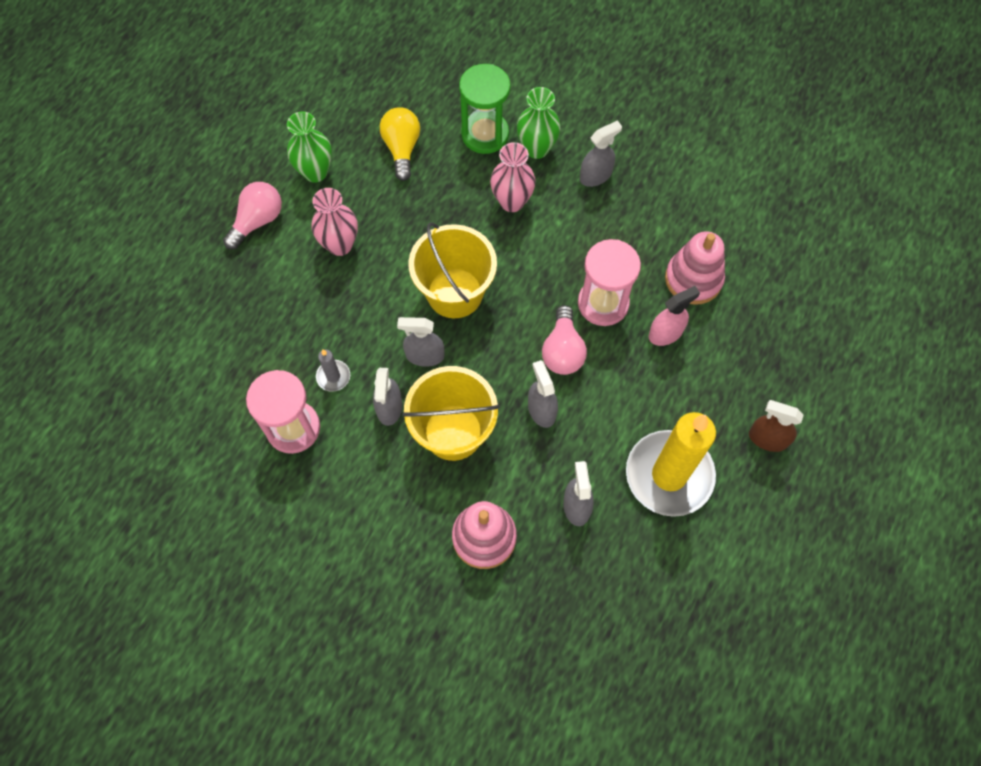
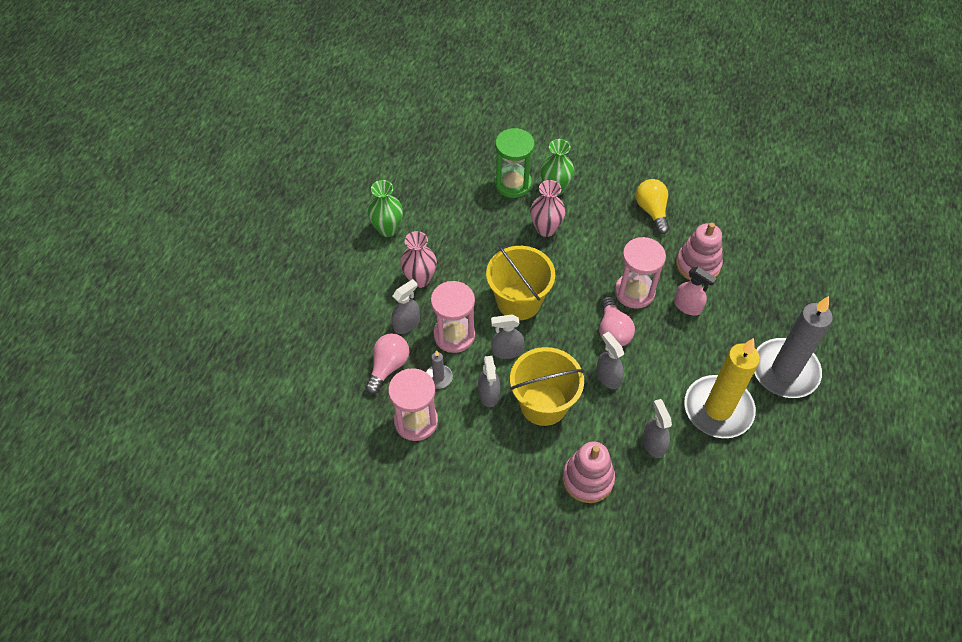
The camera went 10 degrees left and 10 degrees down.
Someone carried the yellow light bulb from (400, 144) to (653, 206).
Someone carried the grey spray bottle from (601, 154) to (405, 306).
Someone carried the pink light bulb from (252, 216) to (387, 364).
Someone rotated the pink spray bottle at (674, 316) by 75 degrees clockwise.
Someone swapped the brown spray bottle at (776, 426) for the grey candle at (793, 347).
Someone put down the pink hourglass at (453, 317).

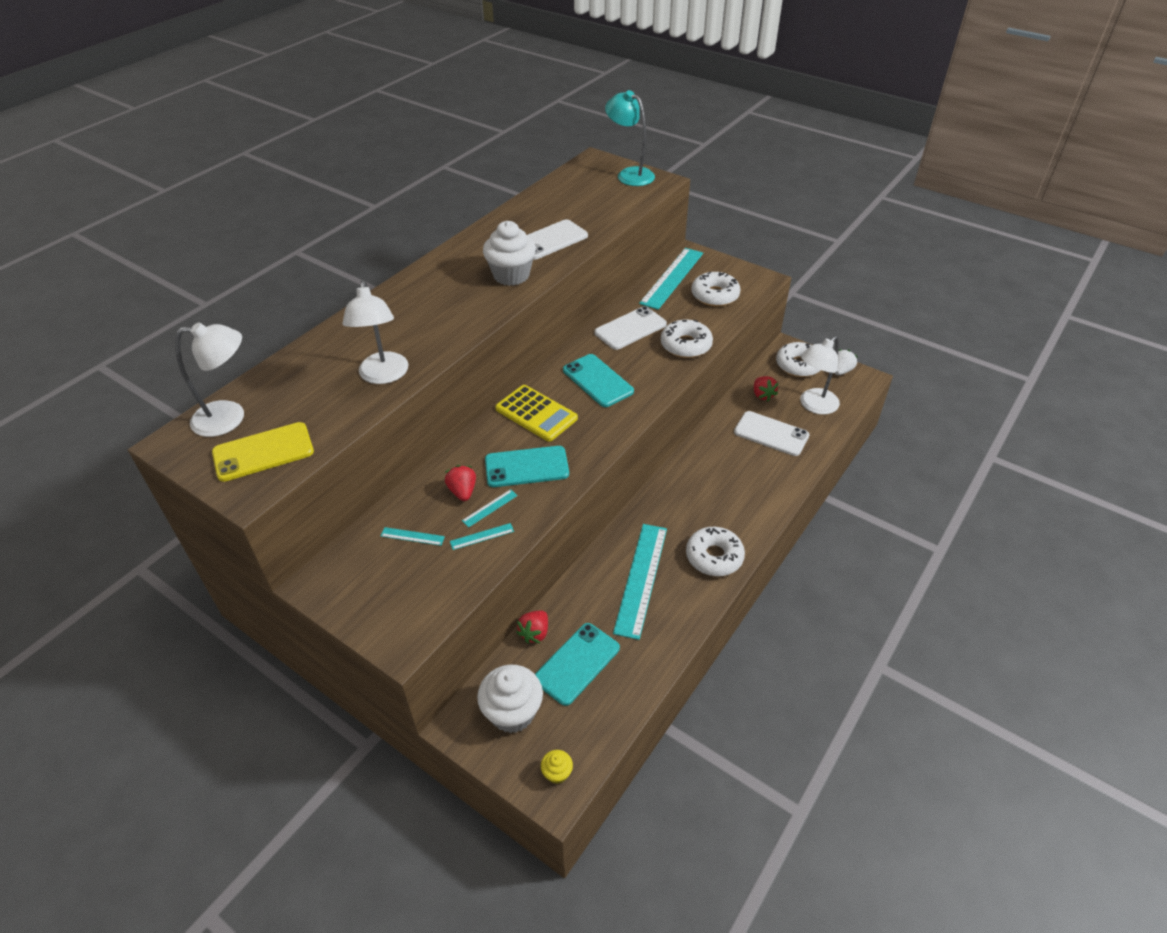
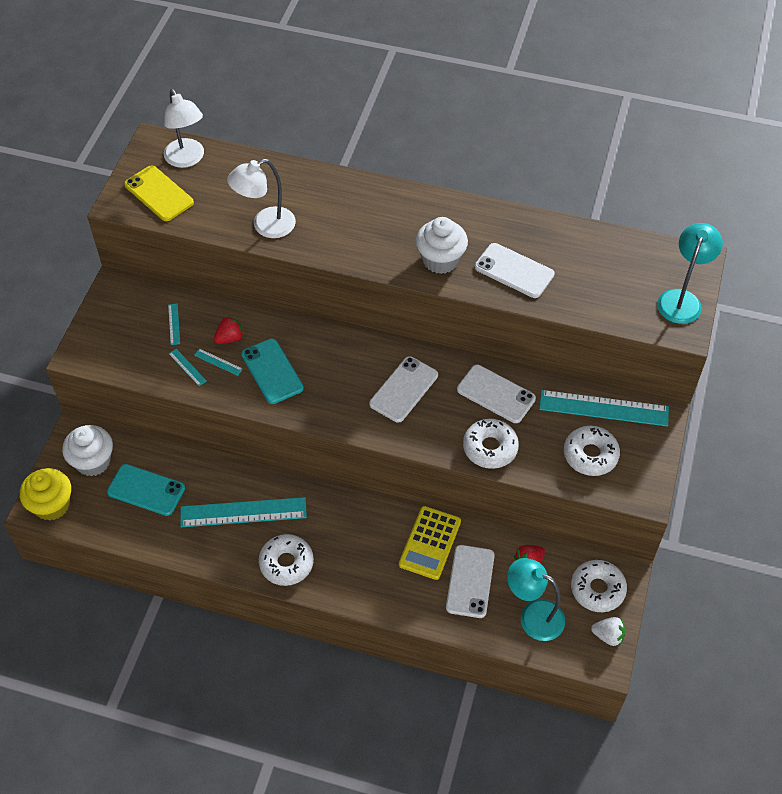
The camera went 70 degrees right and 10 degrees up.
Someone repainted the white lamp at (820, 375), which became the turquoise lamp at (536, 599).
Someone repainted the turquoise phone at (598, 380), which became the white phone at (403, 389).
Someone carried the yellow calculator from (536, 413) to (430, 543).
Someone took away the red strawberry at (532, 627).
Someone scaled the yellow cupcake at (557, 767) by 2.11.

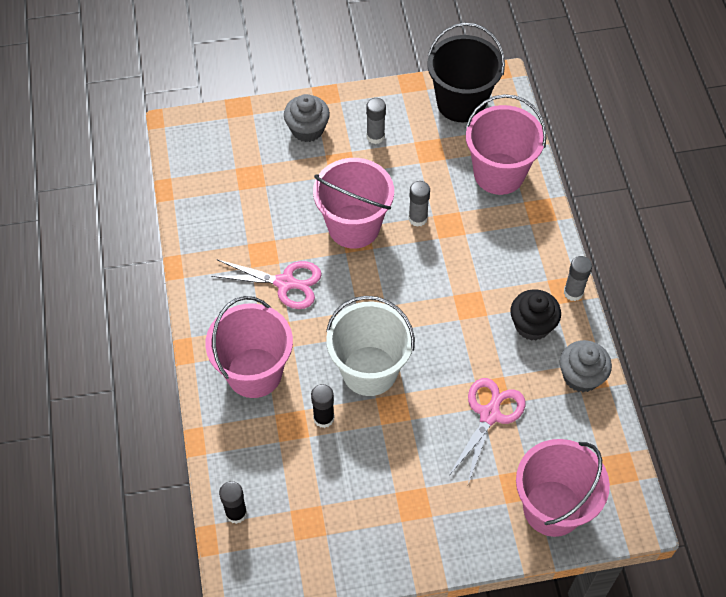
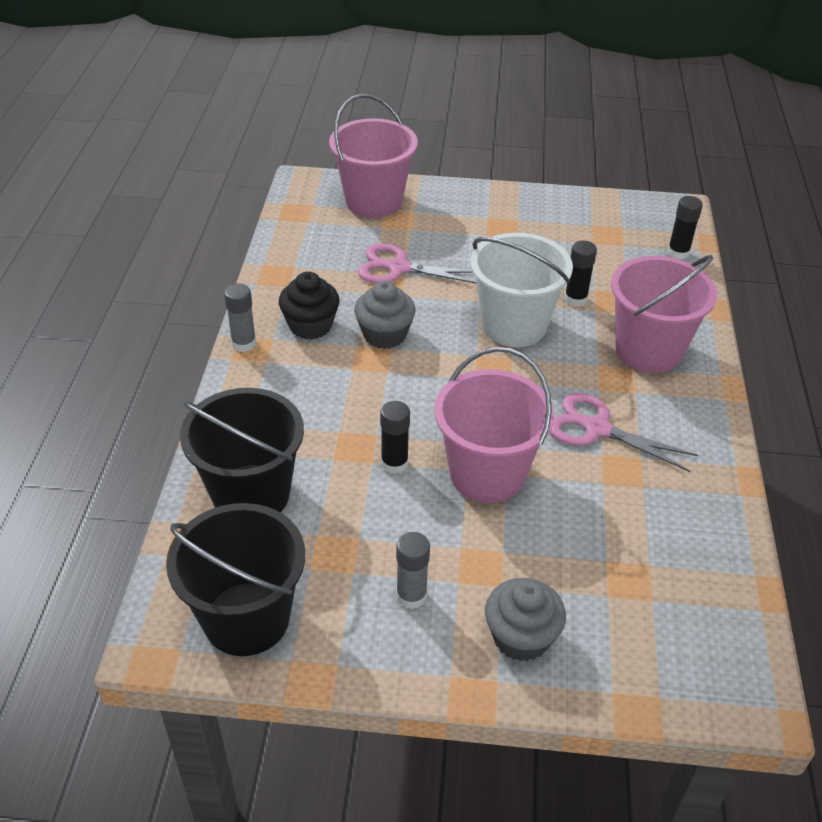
The camera went 165 degrees left and 15 degrees down.
Someone repainted the pink bucket at (506, 144), which became the black bucket at (242, 450).
Someone repainted the grey glue stick at (419, 204), which became the black glue stick at (395, 437).
Someone carried the grey cupcake from (586, 366) to (384, 315).
Someone rotated the pink scissors at (487, 431) by 60 degrees clockwise.

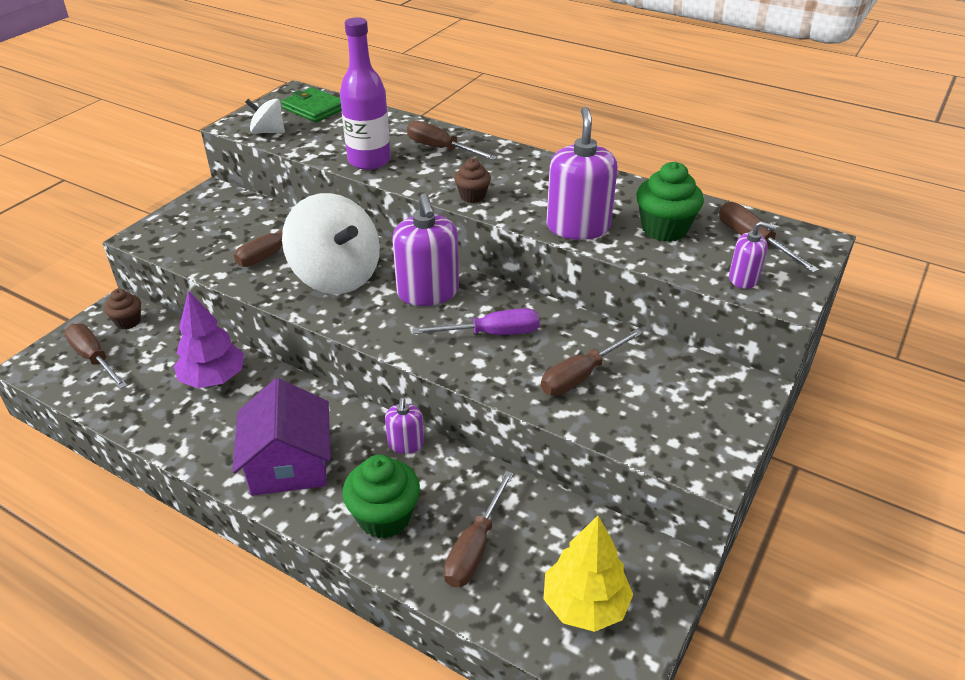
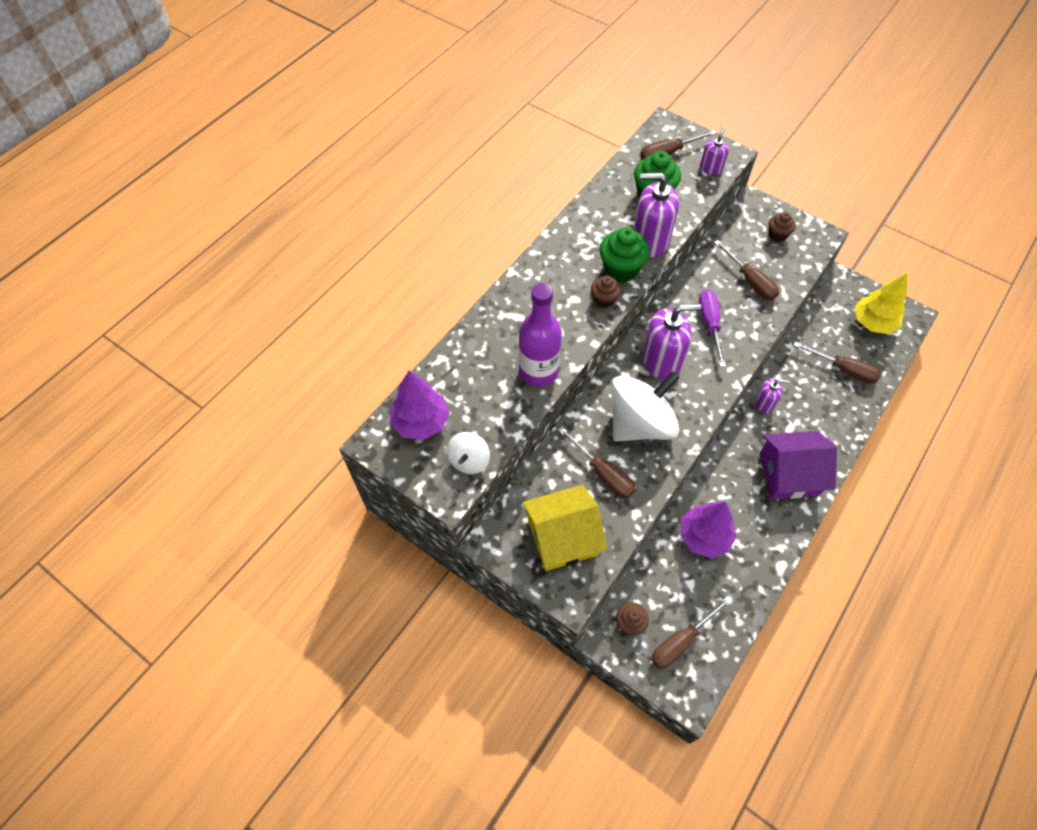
The camera went 85 degrees left and 20 degrees up.
Someone swapped the green wallet at (311, 105) for the purple tree at (419, 405).
Someone took away the brown screwdriver at (452, 140).
Someone carried the green cupcake from (381, 496) to (624, 255).
Someone put down the brown cupcake at (782, 227).
Someone put down the yellow house at (565, 528).

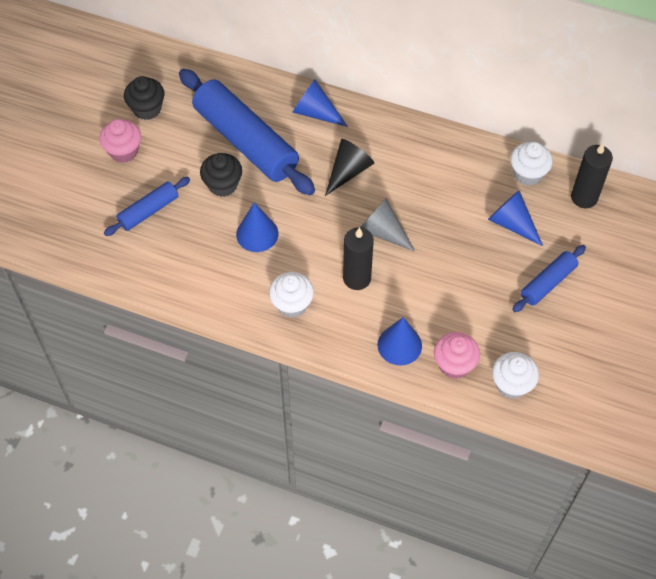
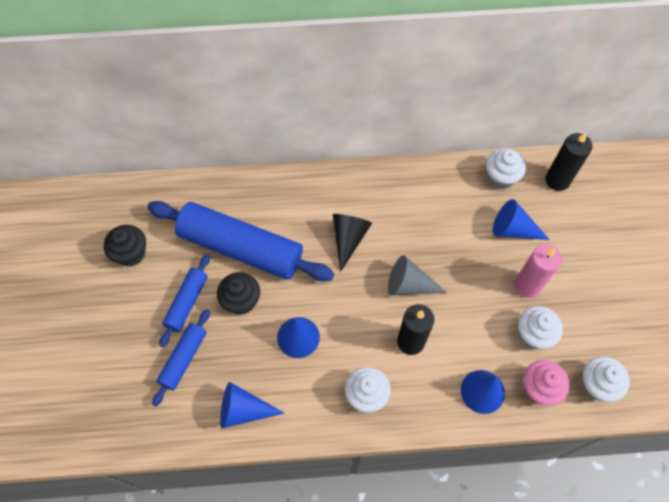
The camera went 25 degrees left and 5 degrees up.
Someone carried the blue cone from (320, 103) to (252, 405).
Someone took away the pink cupcake at (120, 141).
Someone carried the blue rolling pin from (549, 278) to (185, 300).
Someone put down the pink candle at (538, 271).
Someone put down the white cupcake at (540, 327).

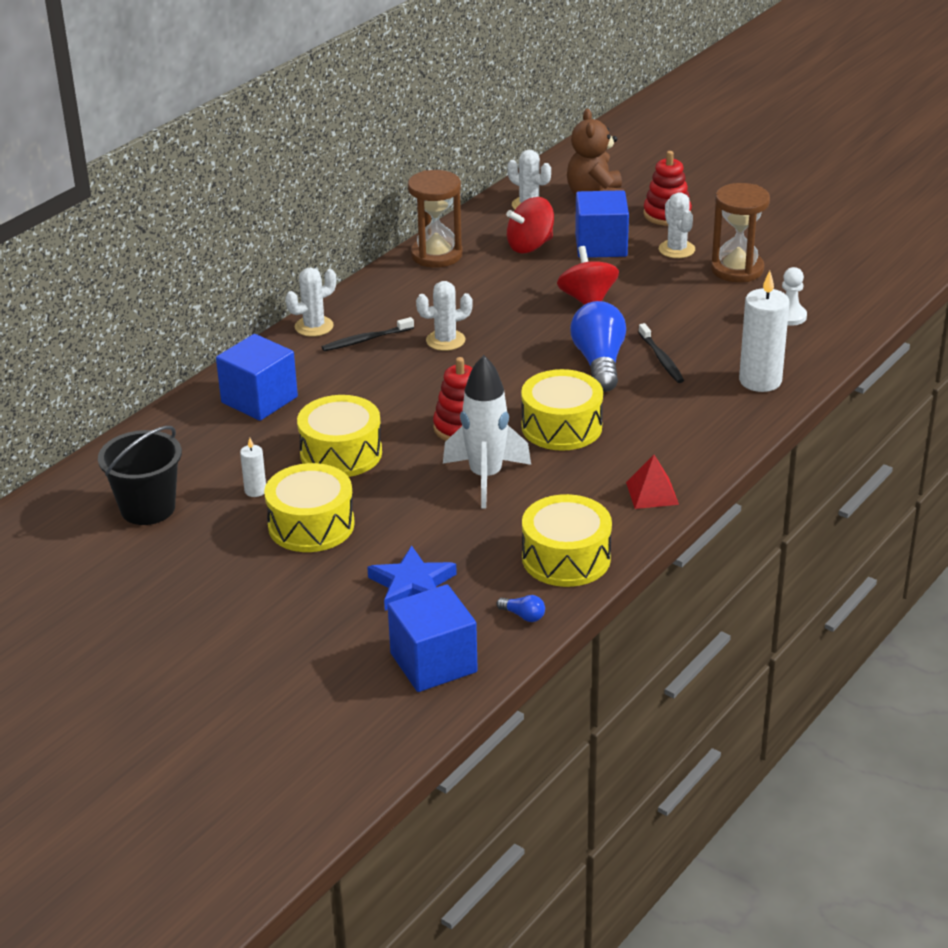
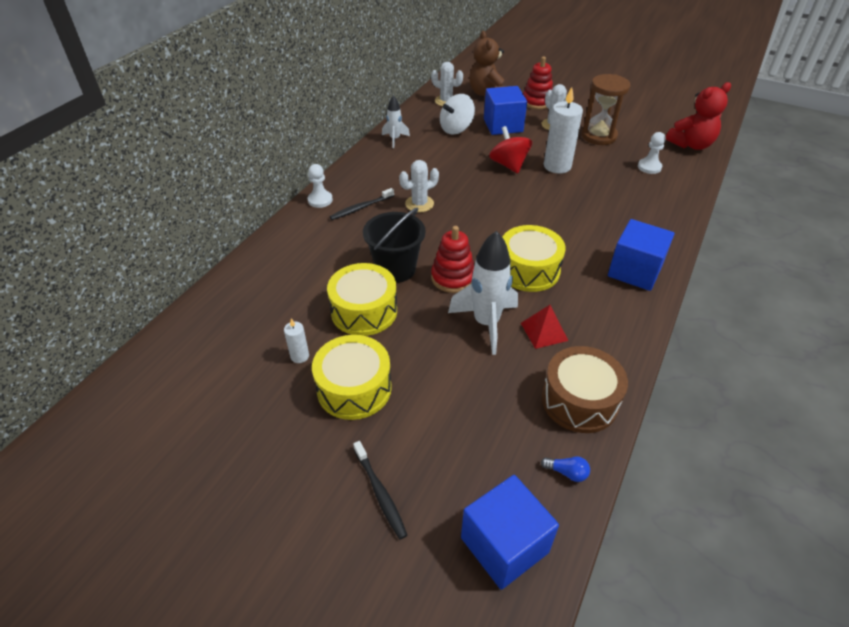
The camera went 10 degrees left and 10 degrees up.
Someone swapped the brown hourglass at (435, 219) for the white rocket at (396, 122).
Someone repainted the red spinning top at (530, 225), which became the white spinning top at (457, 114).
Someone swapped the white cactus at (311, 302) for the white pawn at (320, 186).
Someone carried the white candle from (764, 331) to (563, 130).
Someone took away the blue light bulb at (598, 346).
Someone carried the black toothbrush from (661, 353) to (380, 490).
Someone carried the blue cube from (257, 377) to (641, 255).
Someone carried the black bucket from (140, 475) to (394, 245).
Someone carried the red pyramid from (652, 482) to (545, 327).
Someone repainted the yellow drum at (567, 540), which became the brown drum at (585, 389).
Someone took away the blue star at (412, 578).
Someone put down the red teddy bear at (698, 116).

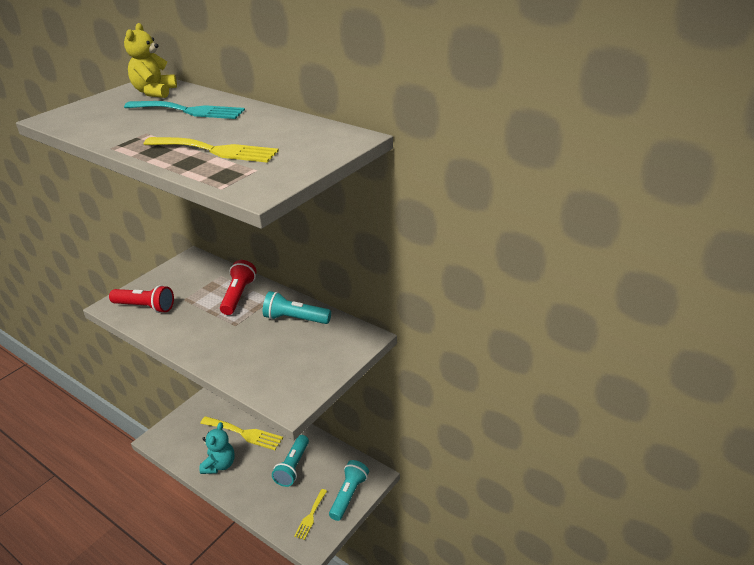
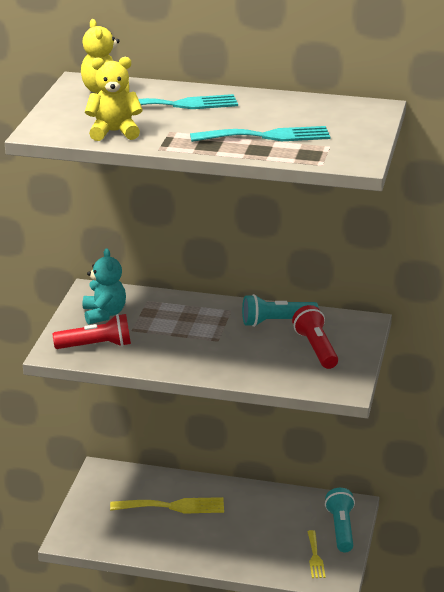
The camera went 25 degrees left and 5 degrees down.
Someone repainted the yellow fork at (211, 150), which became the turquoise fork at (260, 134).
Someone carried the red flashlight from (238, 287) to (315, 337).
Someone carried the turquoise teddy bear from (217, 448) to (104, 286).
Someone took away the turquoise flashlight at (290, 461).
Someone put down the yellow teddy bear at (114, 99).

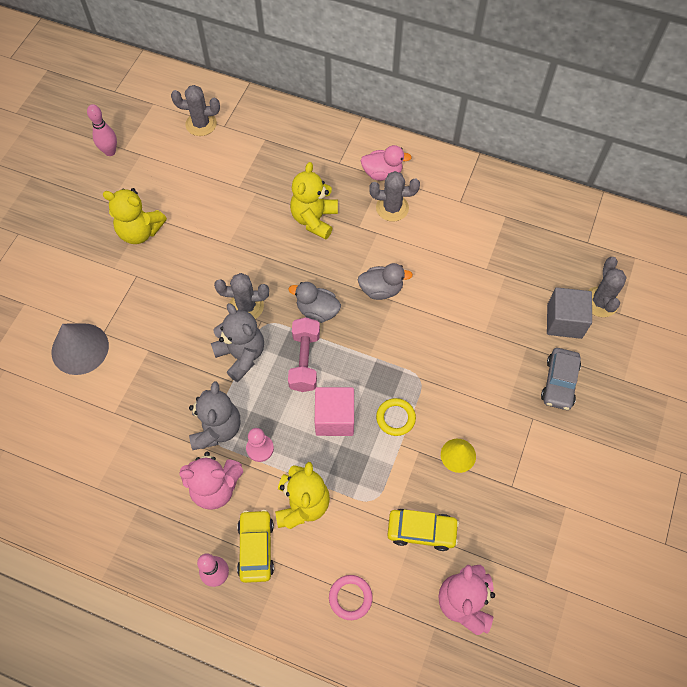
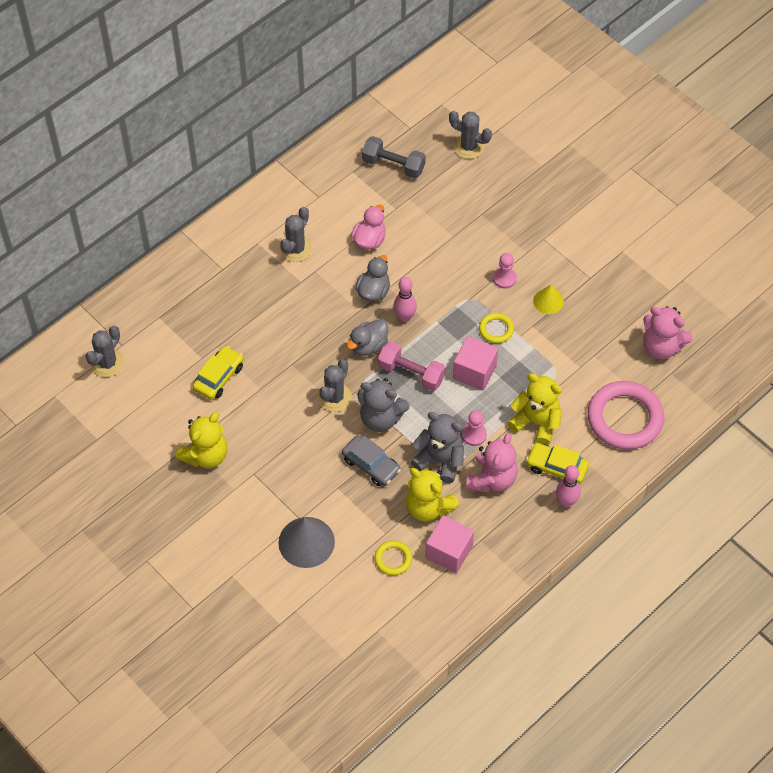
The camera went 65 degrees left and 5 degrees down.
Someone carried the pink bowling pin from (102, 130) to (405, 299).
Someone carried the pink duck from (386, 163) to (368, 227).
Someone carried the yellow teddy bear from (314, 201) to (433, 495).
Someone took away the grey cube at (569, 313).
Someone rotated the grey teddy bear at (237, 342) by 150 degrees counterclockwise.
Someone carried the grey car from (561, 379) to (371, 460).
Someone carried the yellow car from (423, 530) to (218, 373).
Someone scaled the pink ring at (351, 597) by 2.11.
Someone put down the grey dumbbell at (394, 157).
Someone put down the pink pawn at (505, 271).
Someone put down the pink cube at (450, 544).
Someone put down the yellow ring at (393, 558).

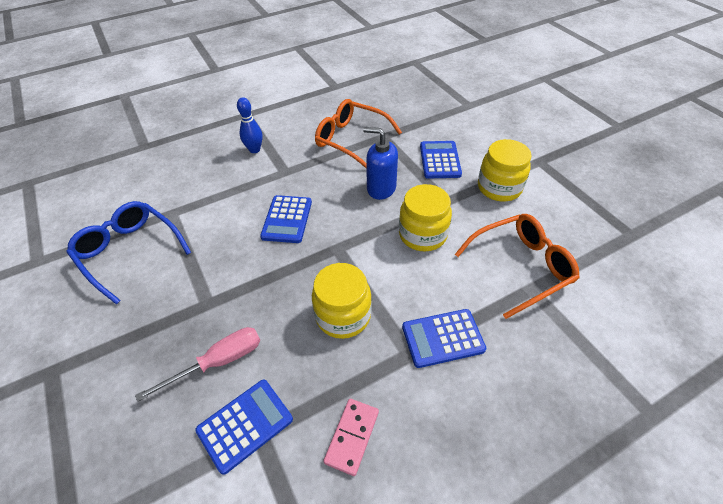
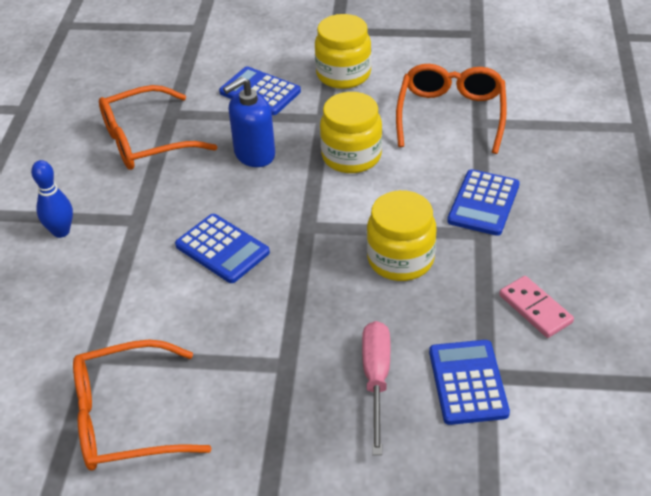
The camera went 55 degrees left and 5 degrees down.
Someone repainted the blue glasses at (128, 252), which became the orange glasses at (142, 405).

